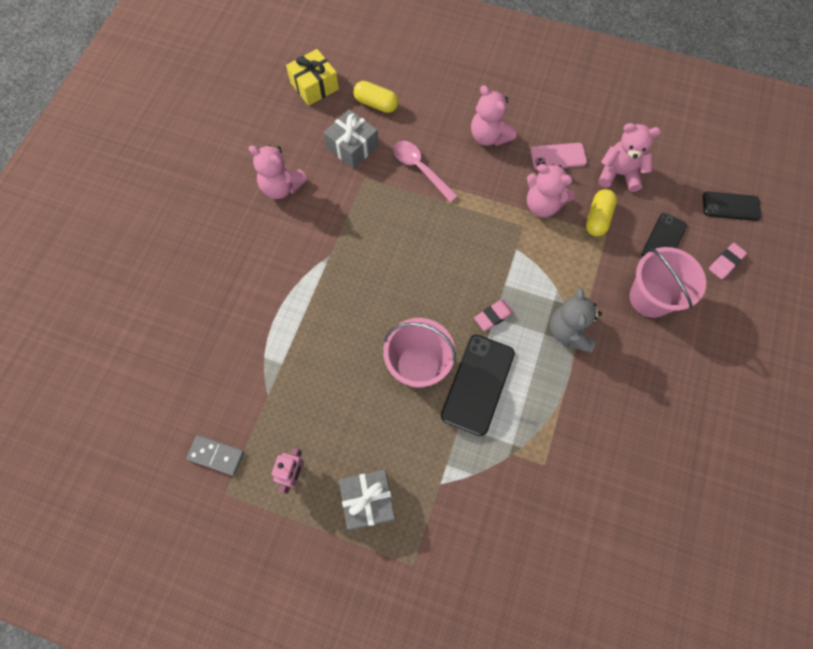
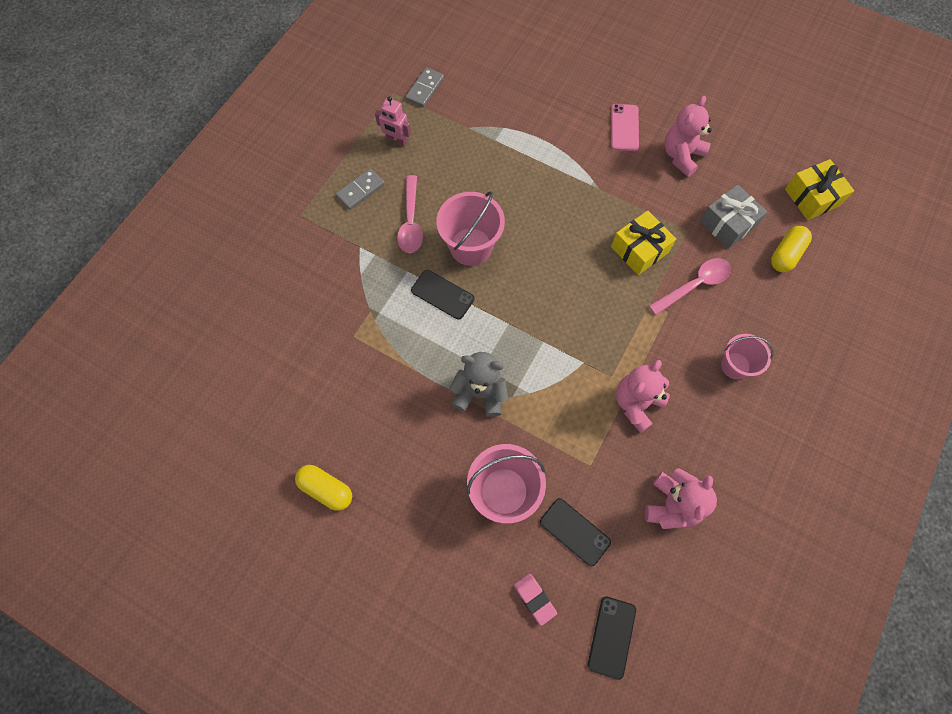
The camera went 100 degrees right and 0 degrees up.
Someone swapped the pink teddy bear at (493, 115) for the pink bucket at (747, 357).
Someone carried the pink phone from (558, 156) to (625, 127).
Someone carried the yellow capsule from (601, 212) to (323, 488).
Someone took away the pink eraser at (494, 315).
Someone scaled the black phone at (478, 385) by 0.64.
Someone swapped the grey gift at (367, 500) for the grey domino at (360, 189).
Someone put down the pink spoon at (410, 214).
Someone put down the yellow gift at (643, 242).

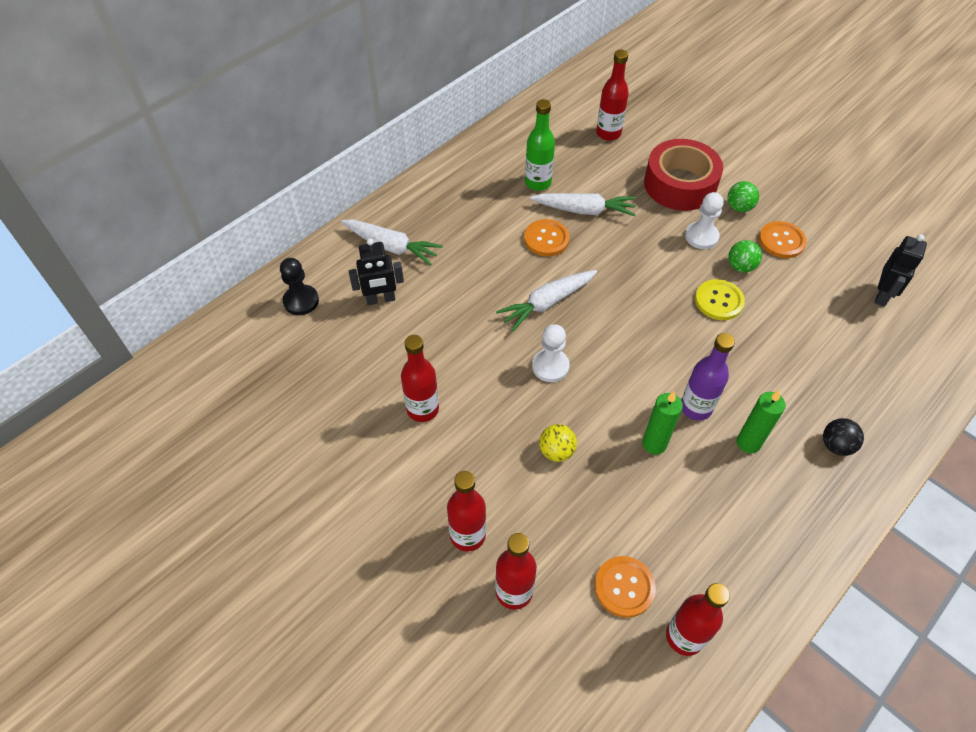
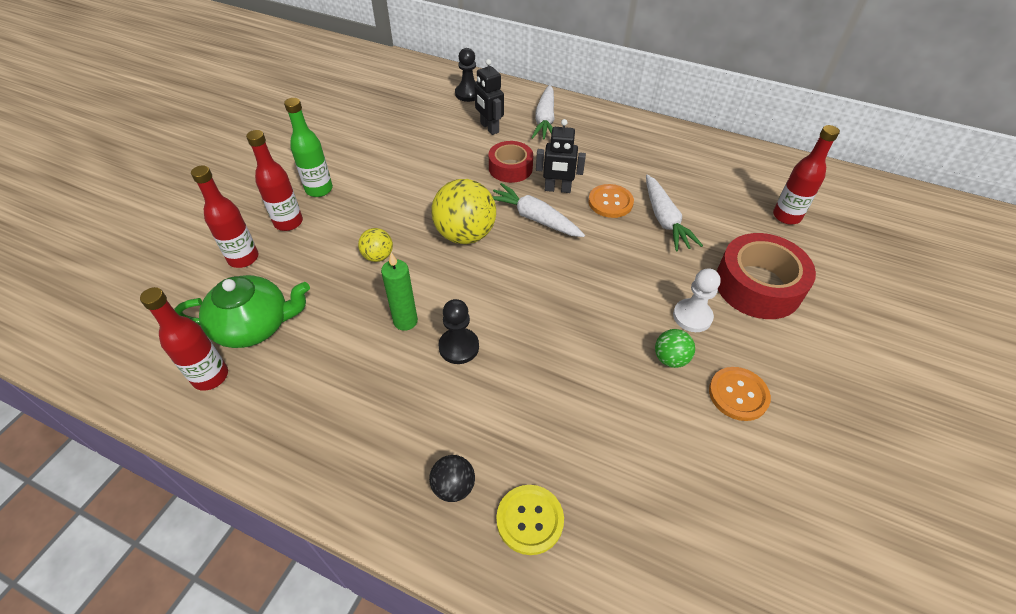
The camera went 70 degrees right and 5 degrees down.
Someone carried the green bottle from (540, 145) to (308, 147).
Someone took away the green ball at (743, 196).
Someone carried the black robot from (901, 270) to (561, 156).
Someone carried the yellow button from (720, 299) to (530, 520).
Someone swapped the white pawn at (551, 353) for the yellow ball at (463, 211).
Someone swapped the purple bottle at (708, 377) for the black pawn at (458, 331).
Someone took away the red bottle at (420, 378).
Someone took away the green candle at (761, 422).
Someone swapped the orange button at (625, 587) for the green teapot at (242, 311).
Someone put down the red tape at (511, 162).

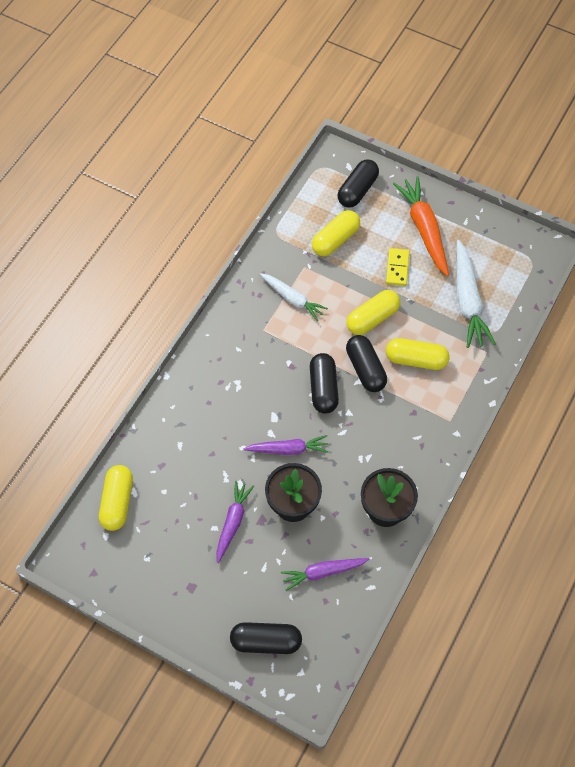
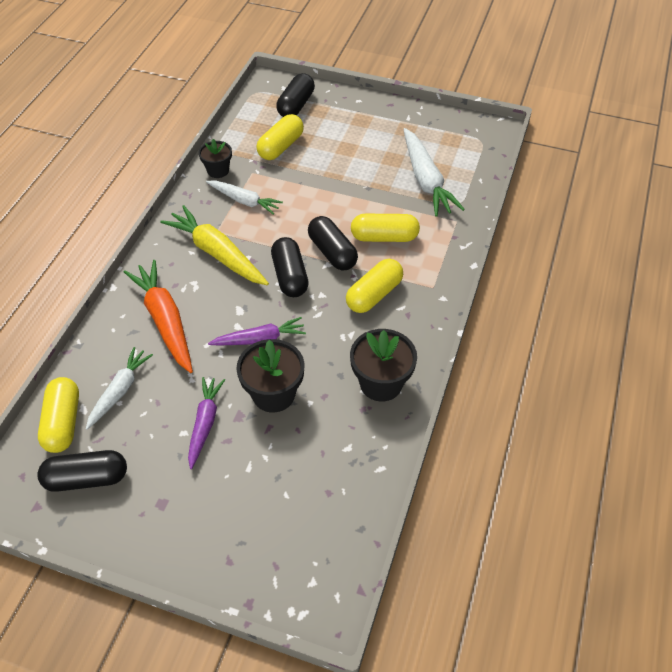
The camera went 10 degrees left and 10 degrees down.
Someone carried the orange carrot from (421, 226) to (158, 316).
Someone took away the yellow domino at (397, 267).
Someone carried the yellow capsule from (373, 312) to (374, 286).
Someone took away the purple carrot at (325, 574).
Someone carried the black capsule from (266, 638) to (82, 471).
Someone put down the black flower pot at (215, 158).
Someone put down the yellow carrot at (214, 245).
Someone put down the white carrot at (119, 388).

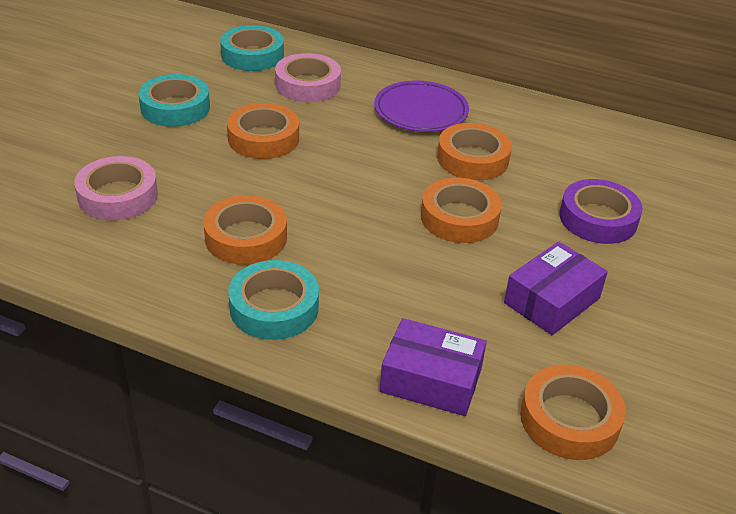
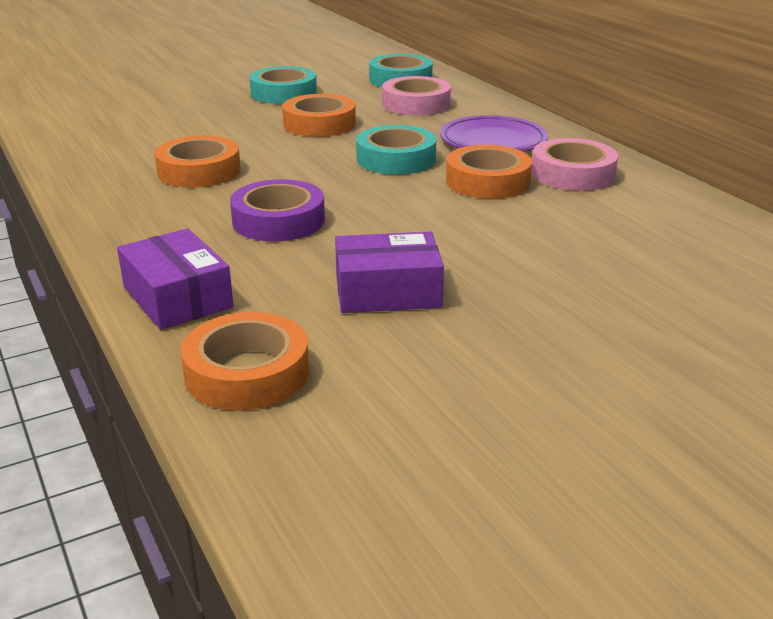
The camera went 40 degrees right and 10 degrees down.
Someone carried the pink tape from (116, 188) to (575, 164).
Someone took away the orange tape at (461, 210).
Someone carried the purple tape from (601, 211) to (277, 210).
Someone carried the turquoise tape from (273, 300) to (396, 150).

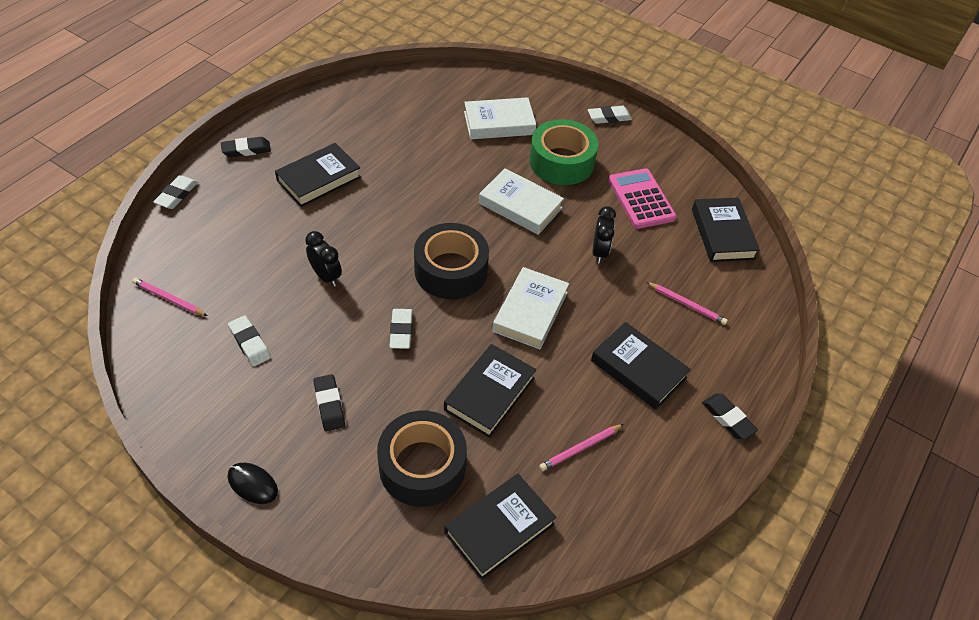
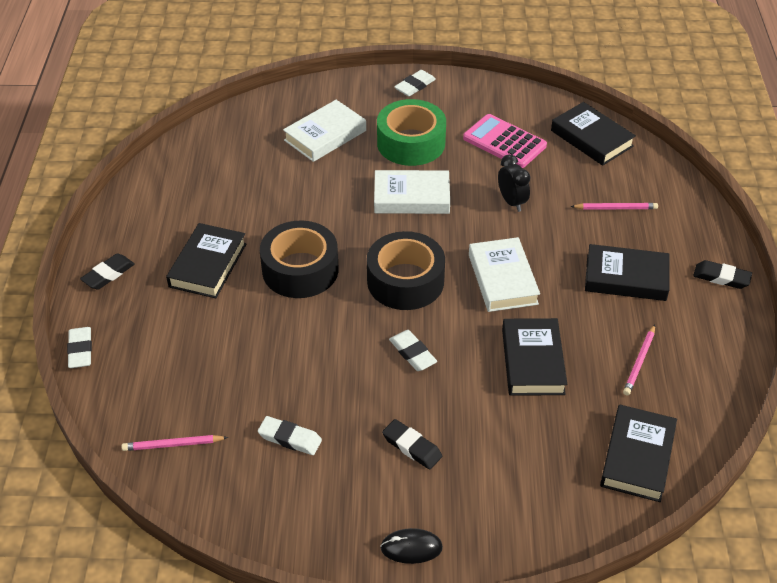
The camera went 30 degrees left and 5 degrees down.
Someone took away the black clock at (323, 259).
Someone carried the black tape from (422, 459) to (299, 259).

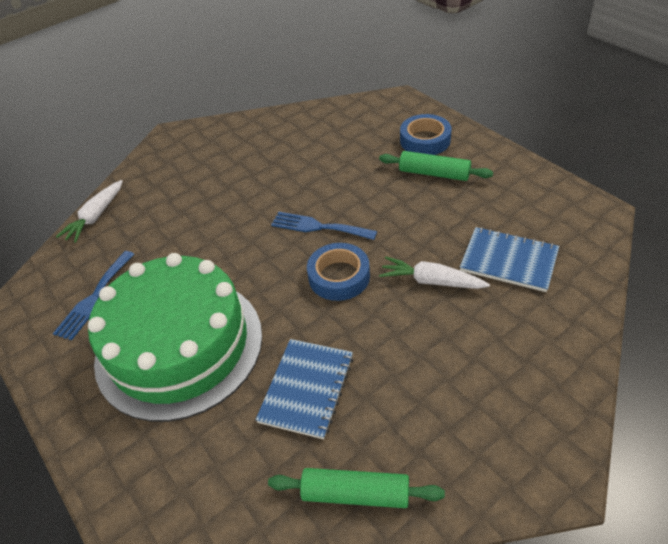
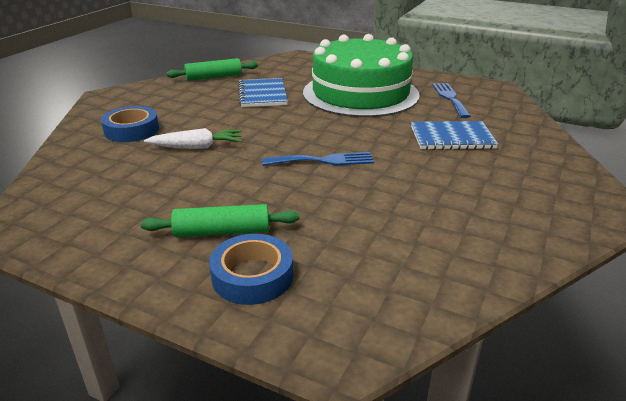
The camera went 150 degrees right and 15 degrees down.
Someone took away the white carrot at (89, 211).
Someone carried the blue notebook from (509, 259) to (454, 135).
Someone carried the blue tape from (338, 272) to (130, 124).

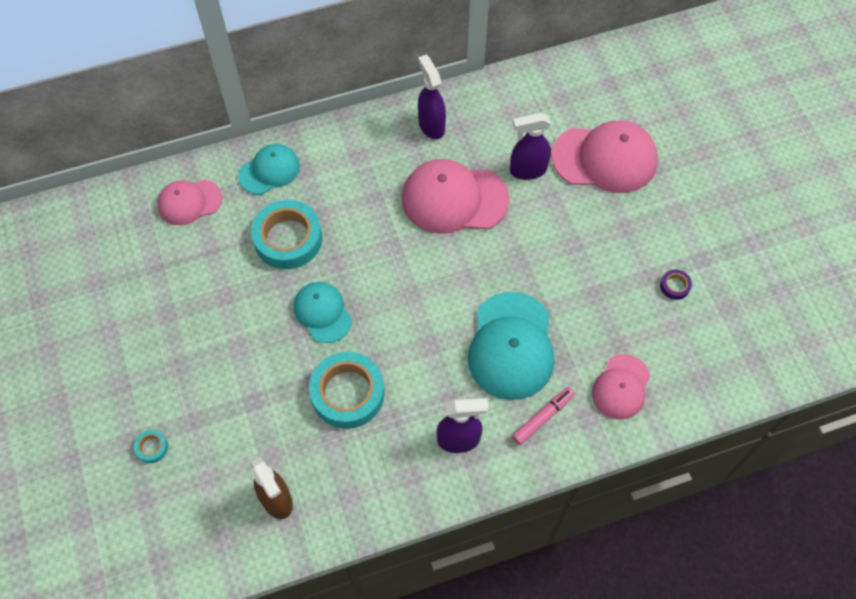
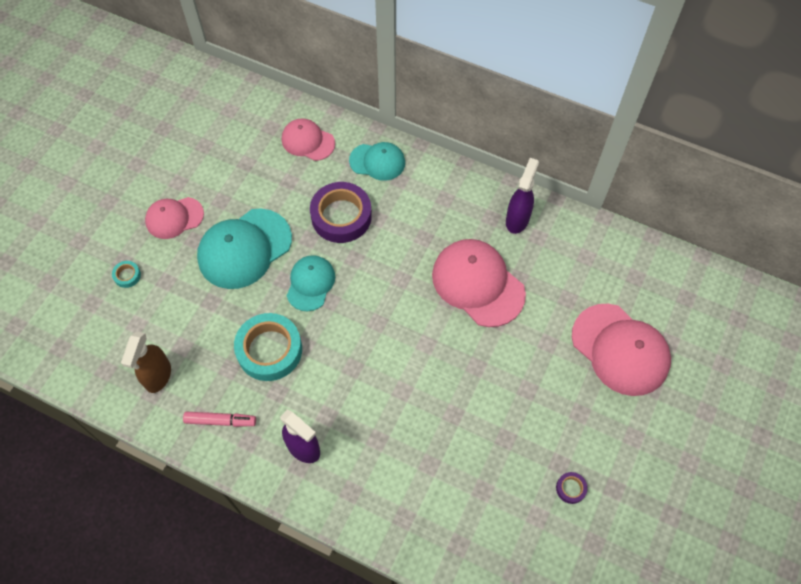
The camera went 45 degrees right and 0 degrees up.
Someone took away the purple spray bottle at (530, 146).
Someone repainted the turquoise tape at (286, 234), which became the purple tape at (341, 212).
Someone carried the turquoise cap from (511, 346) to (244, 249).
Someone carried the pink cap from (621, 387) to (174, 218).
Someone carried the pink marker from (543, 416) to (219, 419).

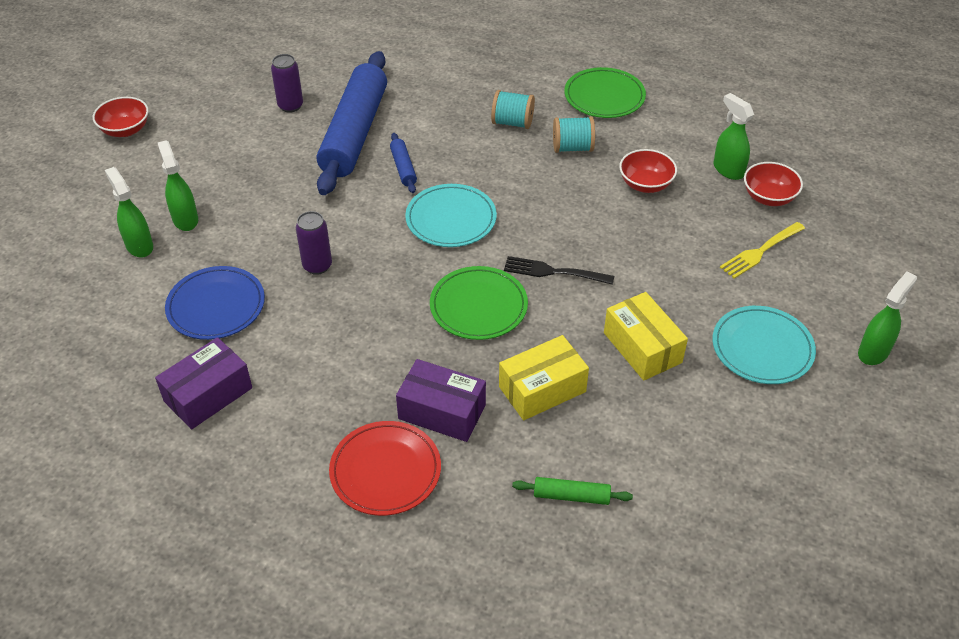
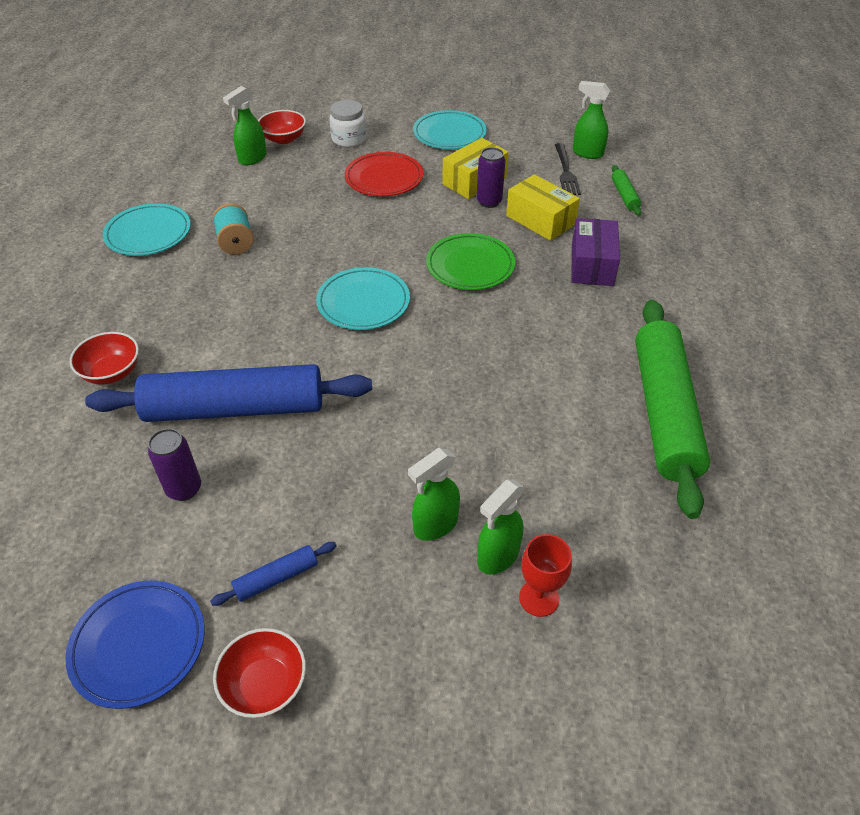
The camera went 105 degrees left and 0 degrees up.
Someone repainted the green plate at (605, 92), which became the turquoise plate at (147, 229).
Someone took away the turquoise spool at (513, 109).
Someone carried the blue rolling pin from (403, 163) to (273, 574).
Someone carried the red bowl from (648, 171) to (104, 358).
Someone carried the purple can from (314, 243) to (491, 177).
Someone swapped the yellow fork at (762, 250) for the white jar at (347, 123).
Someone carried the black fork from (559, 270) to (568, 169).
Someone carried the blue plate from (215, 303) to (135, 644).
Someone carried the green spray bottle from (887, 318) to (591, 120).
Someone swapped the purple box at (203, 383) for the green rolling pin at (672, 409).
Someone carried the red plate from (385, 468) to (384, 174).
Someone put down the red goblet at (545, 575).

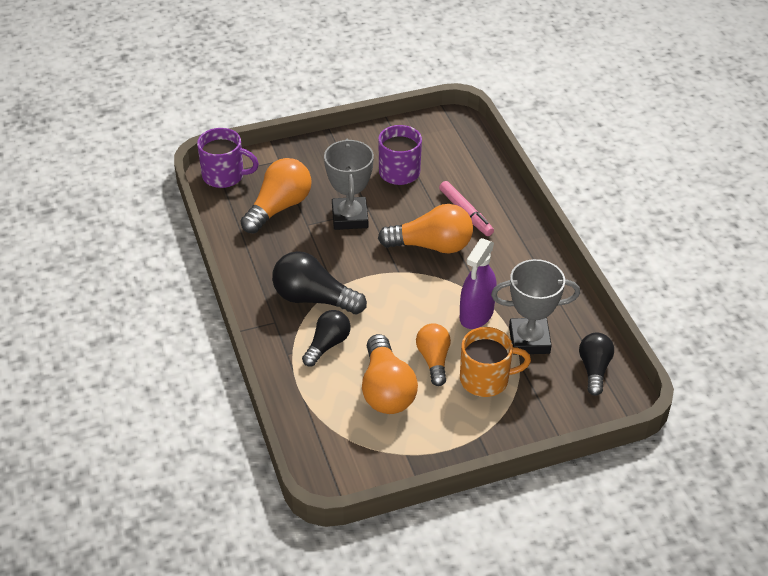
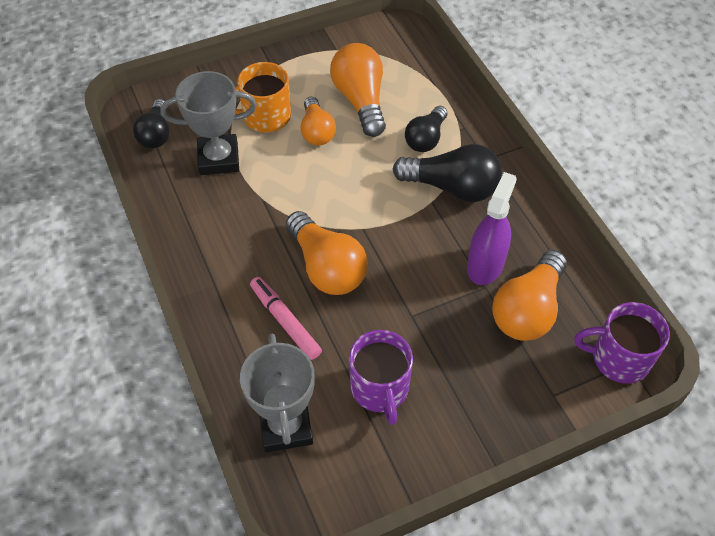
The camera went 175 degrees right and 10 degrees up.
Someone carried the grey trophy from (349, 184) to (277, 393).
Someone rotated the orange light bulb at (425, 228) by 120 degrees counterclockwise.
Someone carried the purple spray bottle from (478, 283) to (492, 228).

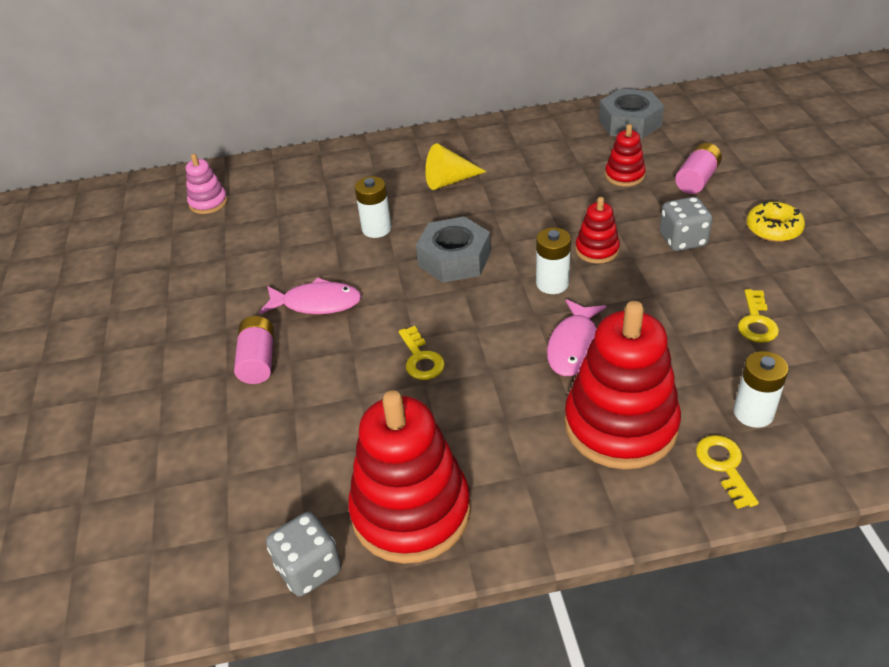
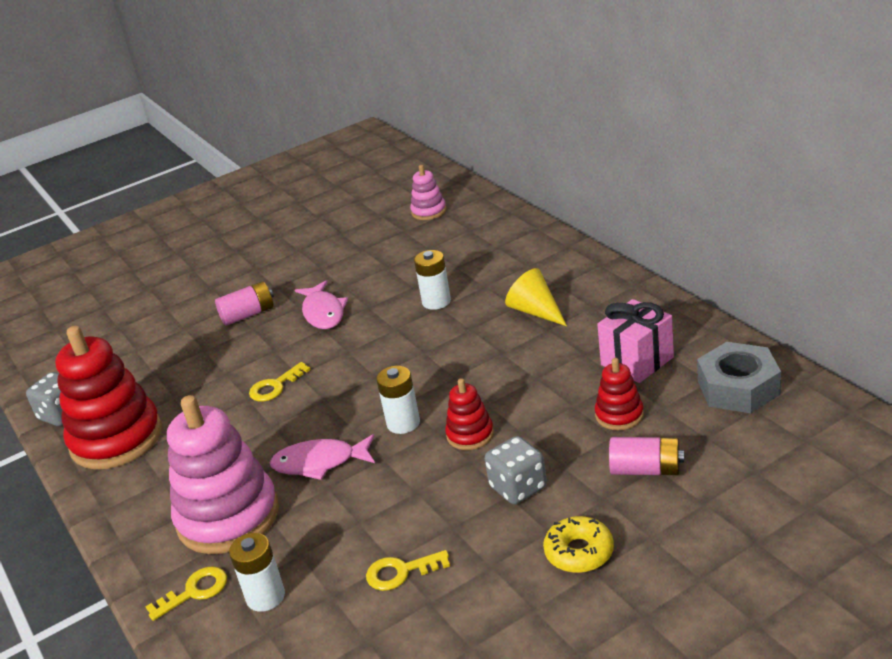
The camera went 70 degrees right and 10 degrees down.
Someone took away the grey nut at (453, 249).
Someone repainted the red stacking toy at (622, 385), which became the pink stacking toy at (223, 474).
Someone put down the pink gift at (635, 341).

